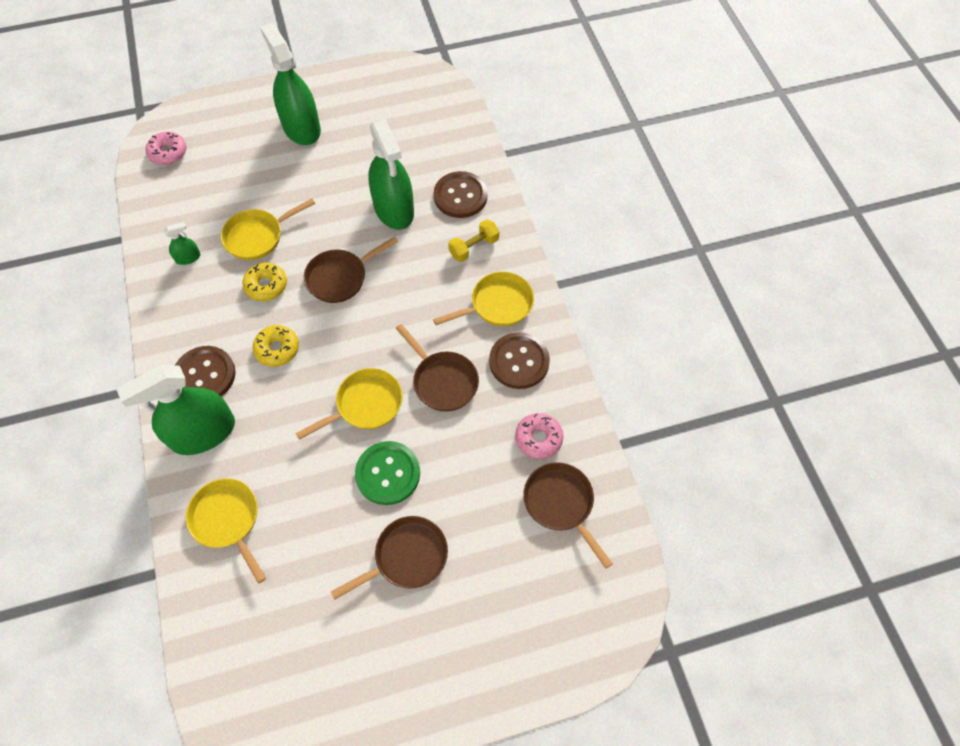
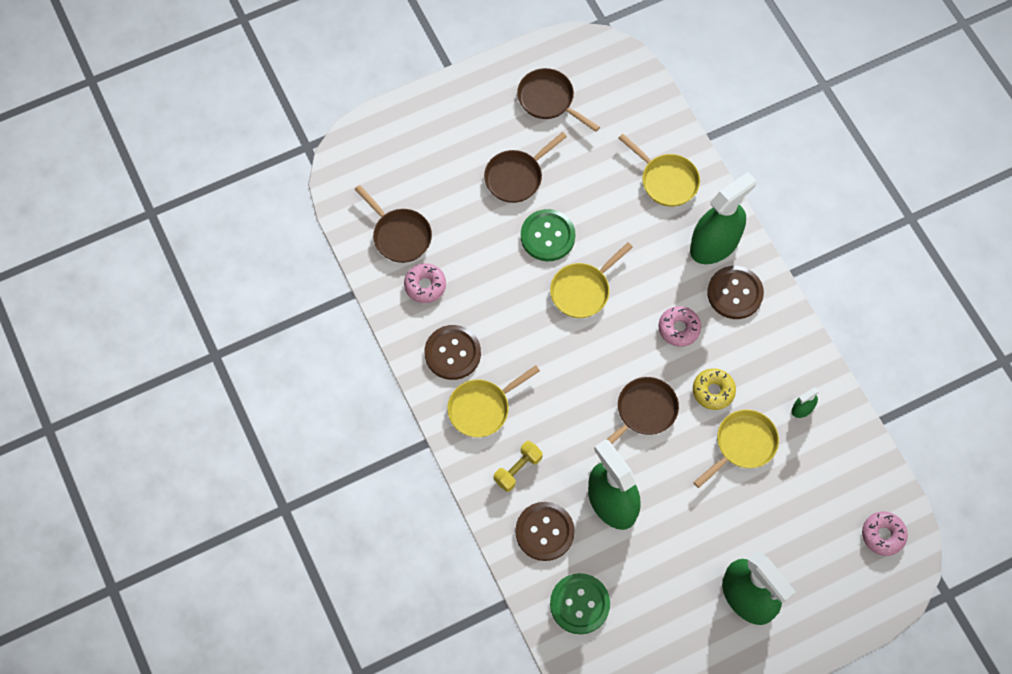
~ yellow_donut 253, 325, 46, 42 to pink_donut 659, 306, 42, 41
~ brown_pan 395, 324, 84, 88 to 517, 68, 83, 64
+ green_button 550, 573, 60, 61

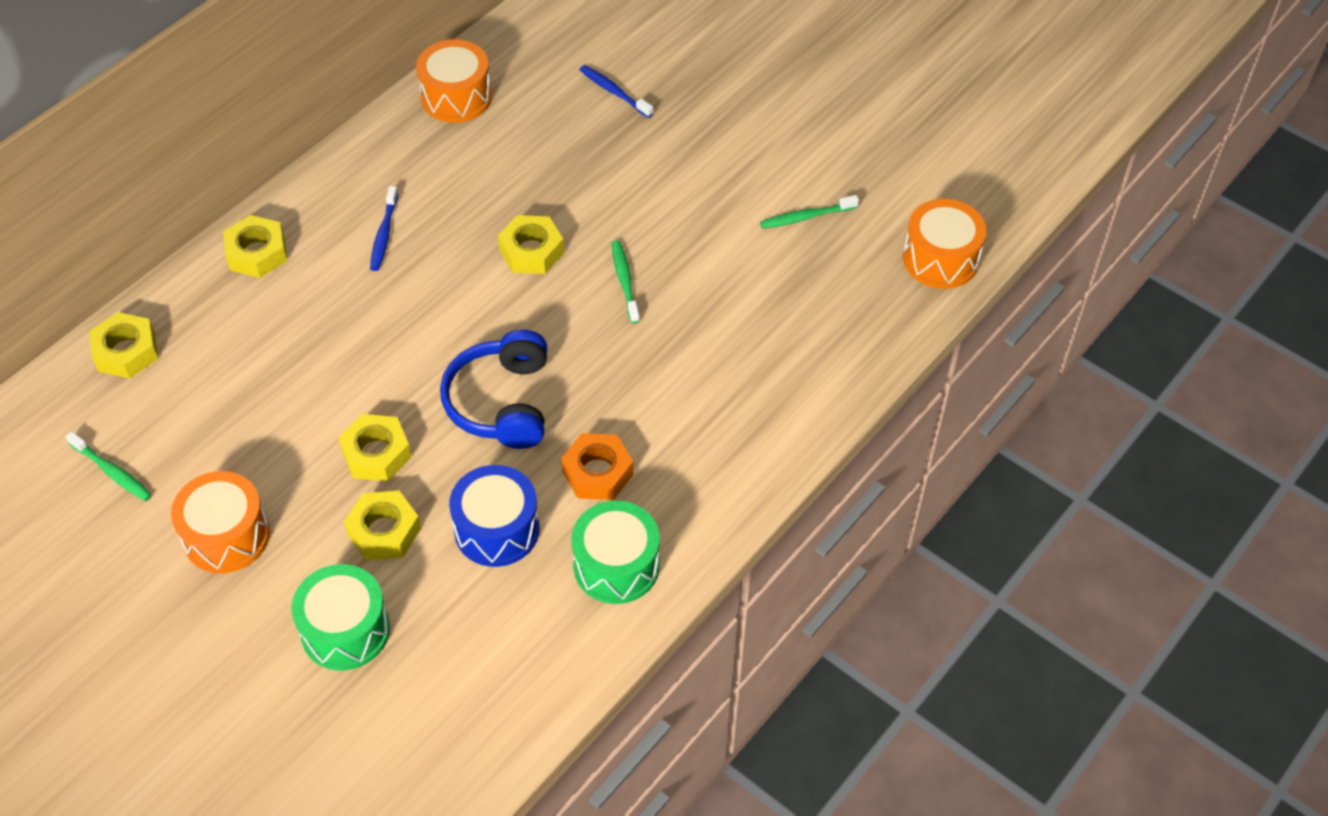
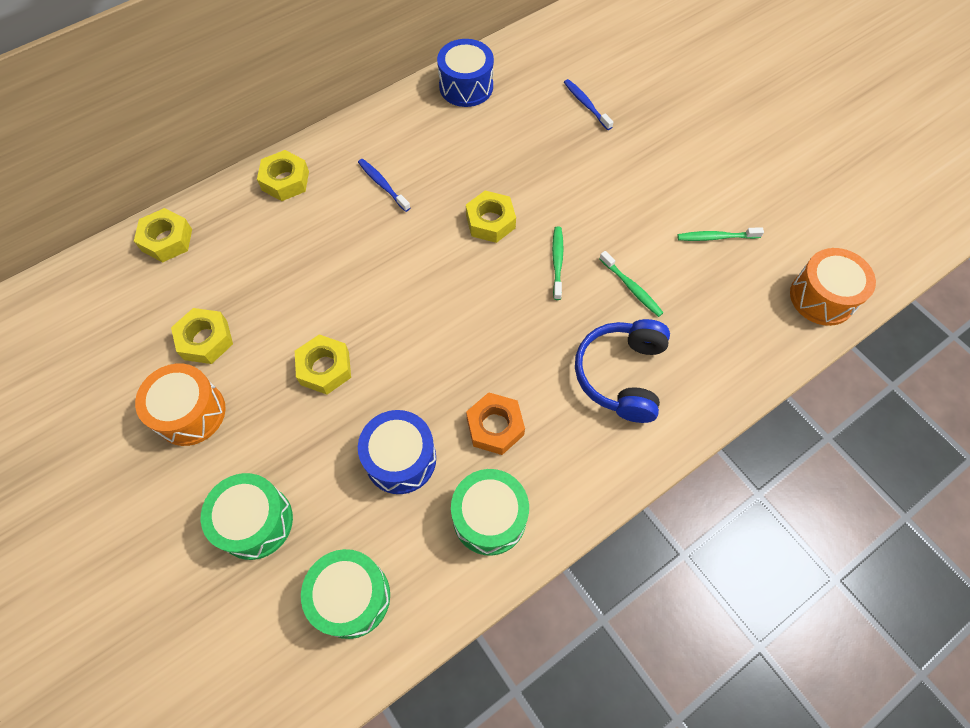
~ green_toothbrush 65, 431, 87, 70 to 599, 251, 65, 66
~ yellow_nut 344, 490, 77, 71 to 171, 308, 62, 56
~ blue_toothbrush 370, 186, 28, 85 = 358, 159, 52, 53 120 degrees clockwise
~ orange_drum 416, 39, 76, 84 to blue_drum 437, 39, 57, 68
~ blue_headphones 440, 330, 107, 119 to 575, 319, 95, 104
+ green_drum 301, 549, 89, 90

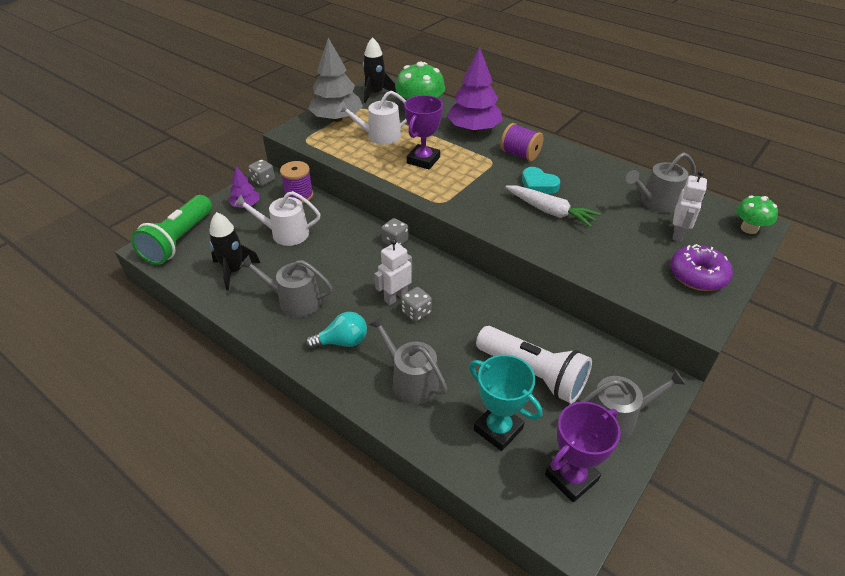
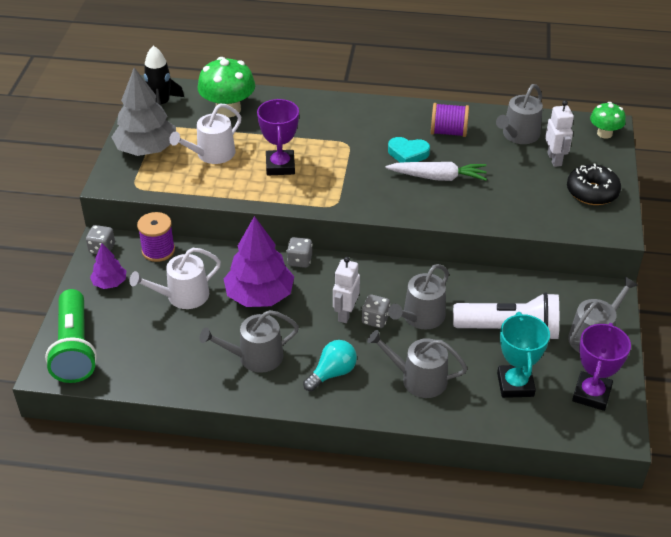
- black_rocket 209, 212, 51, 78
~ purple_tree 447, 47, 56, 85 to 224, 216, 70, 91
~ turquoise_trophy 469, 355, 73, 96 = 497, 312, 53, 86 75 degrees clockwise
~ purple_spool 500, 123, 44, 38 to 431, 103, 38, 34
~ purple_donut 670, 244, 63, 47 to black_donut 567, 163, 54, 42
+ grey_watering_can 388, 264, 61, 65

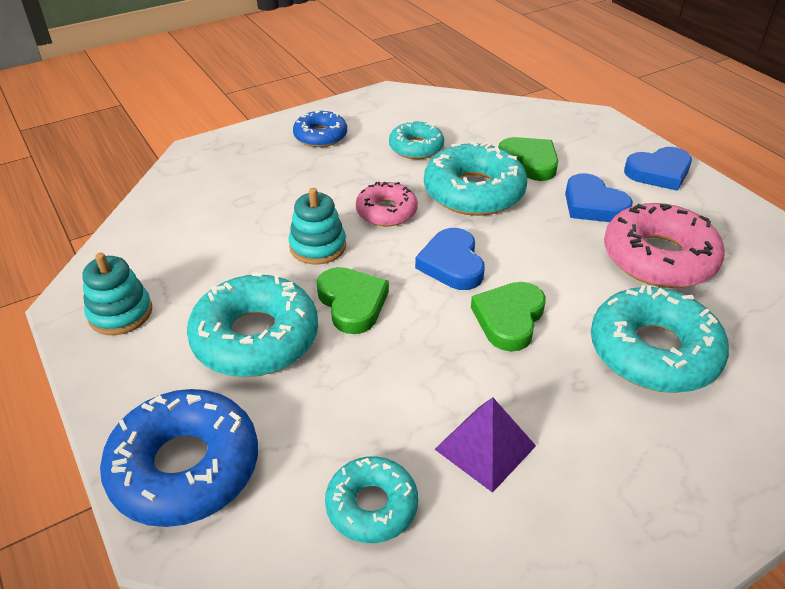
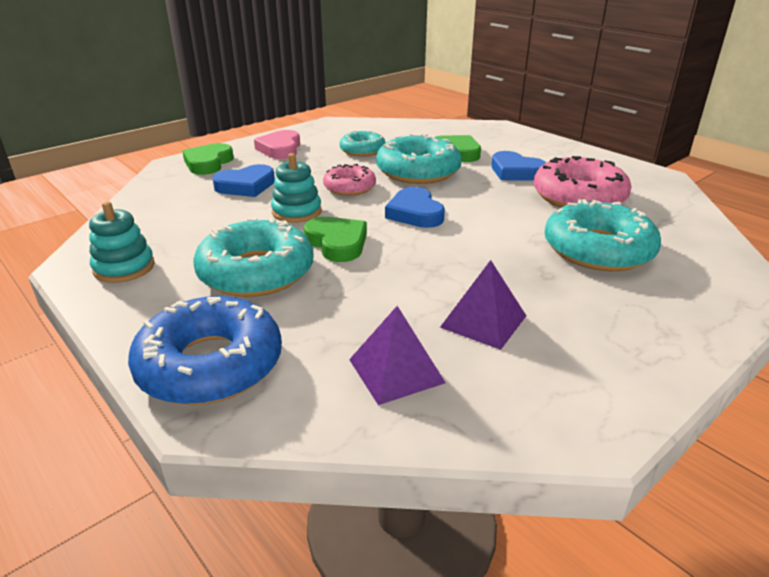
~ blue_donut 293, 111, 54, 36 to pink_heart 254, 130, 46, 29
~ turquoise_donut 325, 456, 93, 87 to purple_pyramid 349, 306, 97, 99
~ green_heart 471, 282, 75, 70 to 182, 143, 52, 32
~ blue_heart 624, 147, 68, 44 to 212, 164, 63, 33

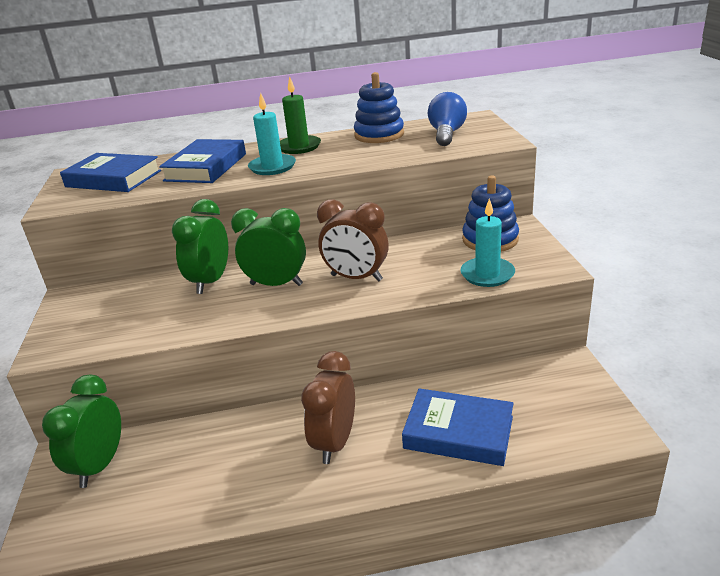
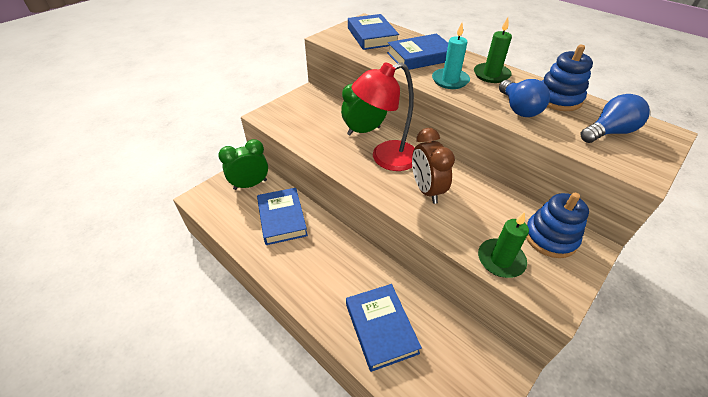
~ green_clock 231, 208, 75, 78 to red_lamp 351, 62, 64, 109
- brown_clock 301, 351, 54, 113
~ turquoise_candle 460, 199, 55, 88 to green_candle 478, 212, 51, 66
+ blue_book 257, 188, 51, 57
+ blue_light_bulb 499, 79, 51, 38

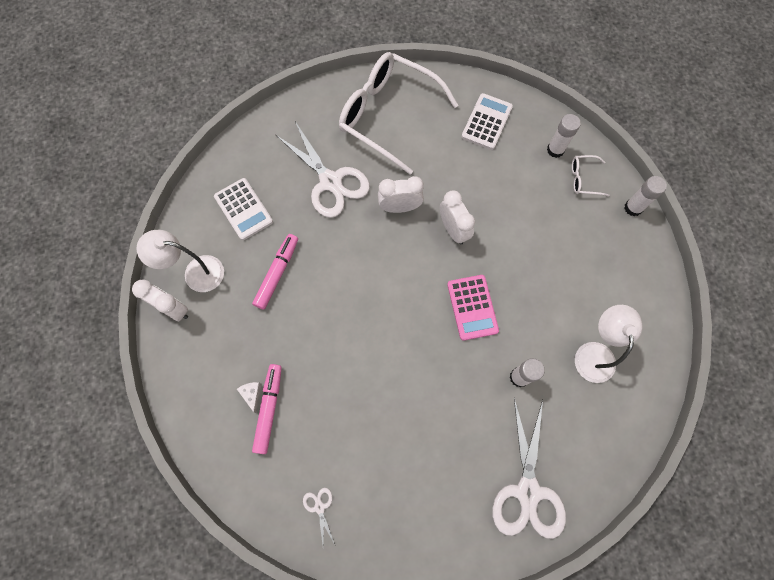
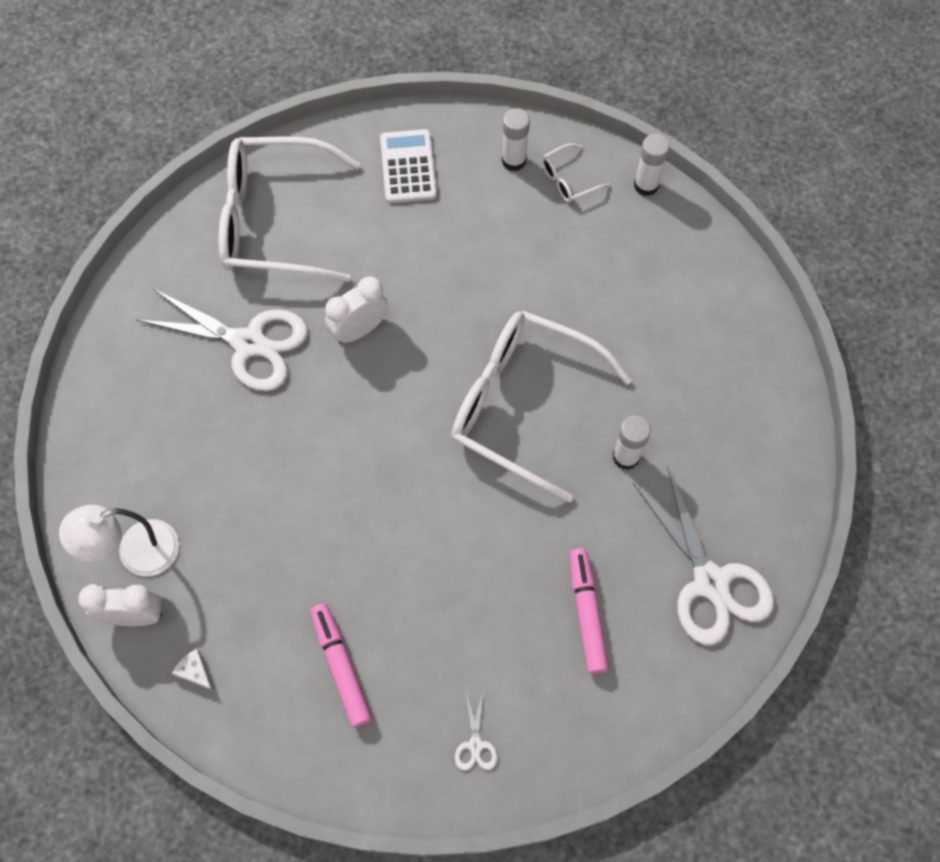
- white_calculator 214, 178, 59, 62
~ white_cheese 237, 382, 24, 31 to 172, 649, 42, 42
~ pink_marker 252, 234, 46, 76 to 569, 548, 40, 126
~ white_scissors 303, 488, 32, 57 = 455, 692, 42, 78 135 degrees counterclockwise
- white_clock 440, 190, 35, 55
~ pink_calculator 447, 275, 52, 66 to white_glasses 451, 310, 181, 192
- white_lamp 575, 305, 68, 78

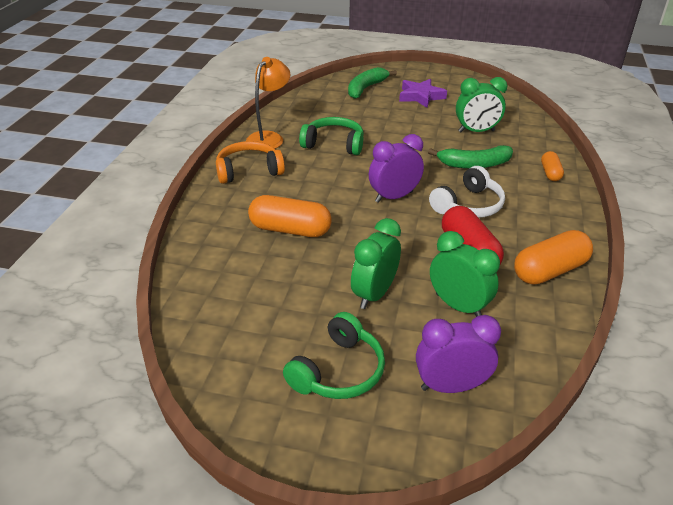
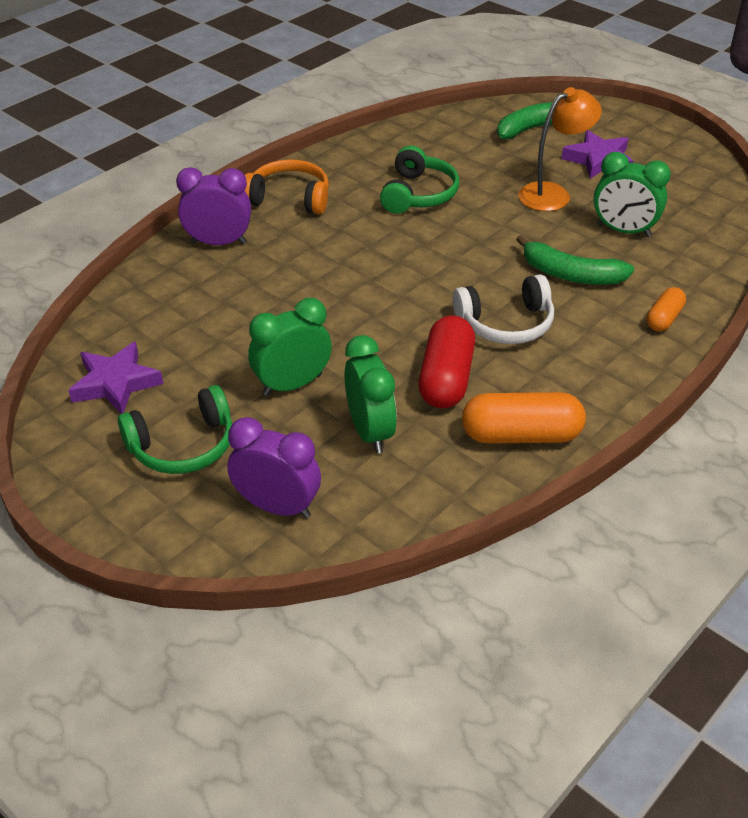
~ orange_lamp 246, 57, 44, 92 to 518, 87, 84, 124
- orange_capsule 248, 195, 84, 42
~ green_headphones 299, 117, 65, 38 = 380, 146, 79, 68 60 degrees clockwise
~ purple_clock 369, 134, 55, 69 to 176, 167, 75, 78
+ purple_star 68, 342, 95, 72

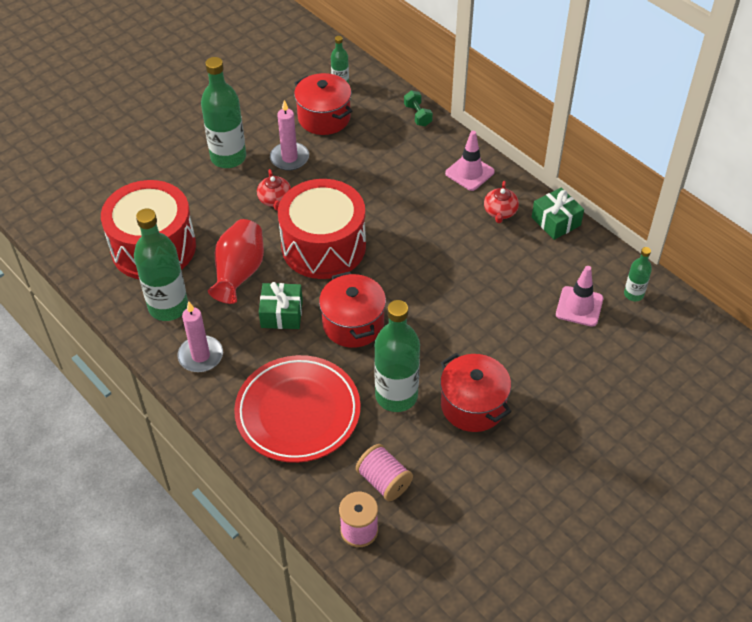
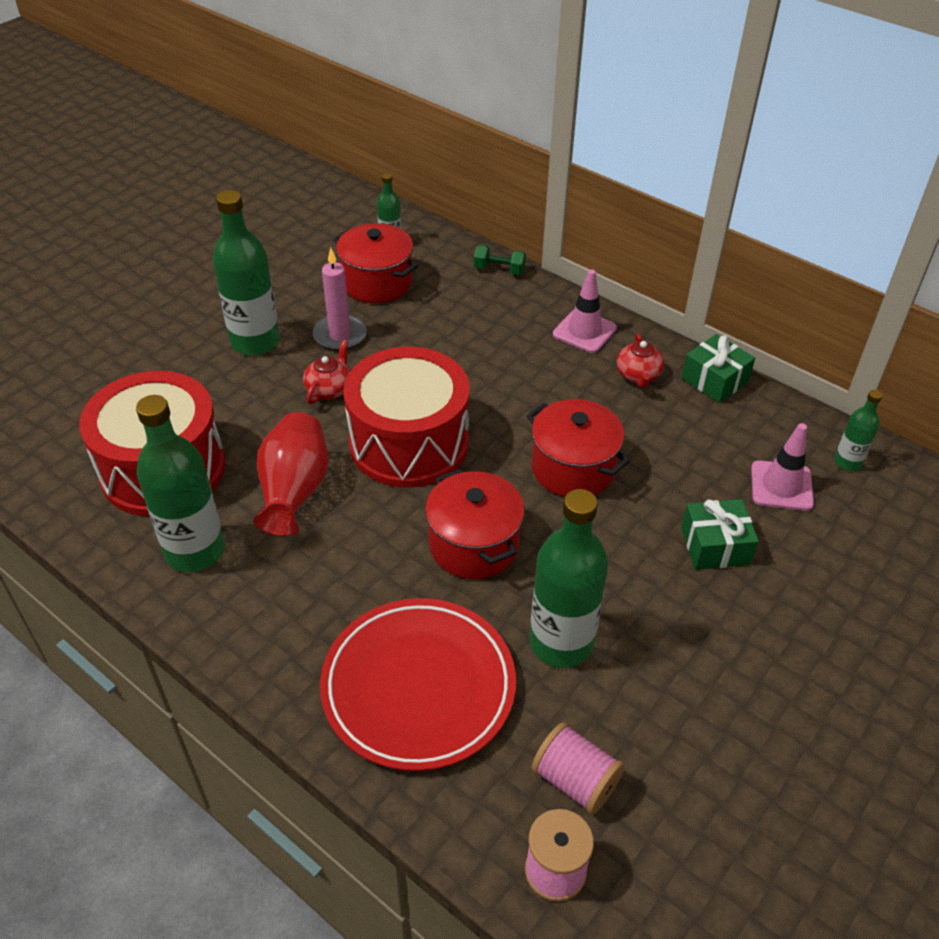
- pink_candle 178, 301, 45, 71
~ red_teapot 257, 169, 34, 42 = 303, 340, 47, 64 135 degrees counterclockwise
~ green_gift 259, 282, 44, 47 to 681, 499, 78, 71
~ green_dumbbell 404, 90, 29, 36 = 474, 245, 52, 30 45 degrees counterclockwise
~ red_pot 440, 353, 71, 79 to 527, 399, 103, 98

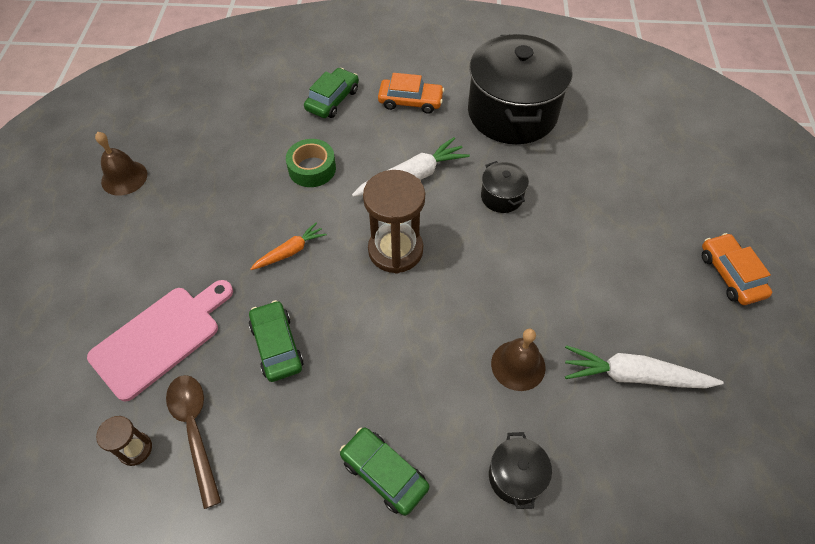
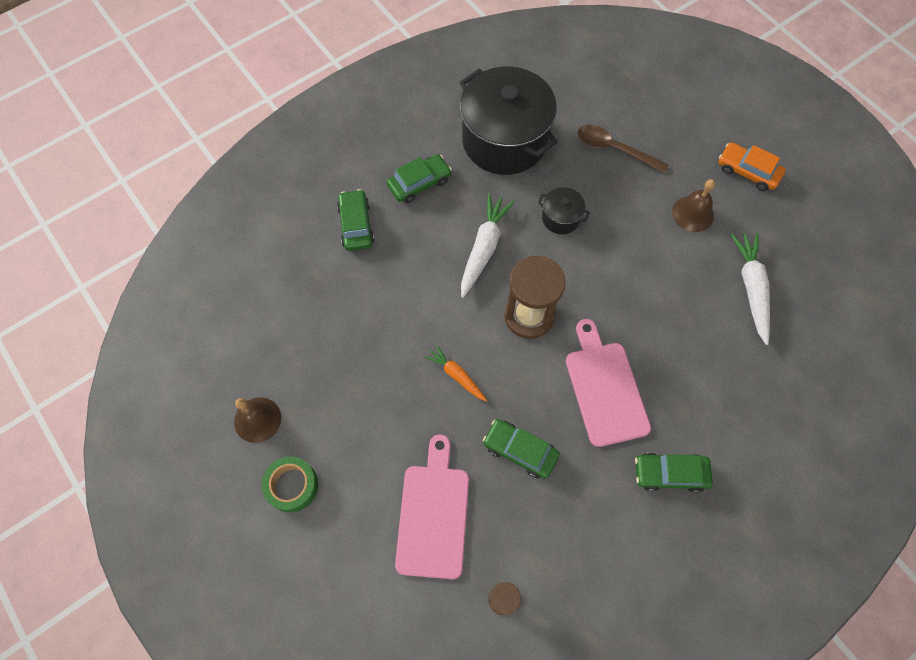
~ brown_spoon 166, 375, 55, 134 to 577, 124, 92, 49
~ orange_carrot 250, 222, 77, 48 = 424, 344, 63, 58 60 degrees counterclockwise
~ green_tape 286, 139, 50, 48 to 261, 456, 57, 56
~ orange_car 378, 73, 66, 41 to green_car 387, 154, 65, 49
- black_pot 489, 432, 63, 77
~ brown_bell 491, 329, 55, 62 to 672, 179, 43, 53
~ white_carrot 565, 345, 159, 43 = 730, 233, 40, 112 120 degrees clockwise
+ pink_cutting_board 566, 319, 85, 128

